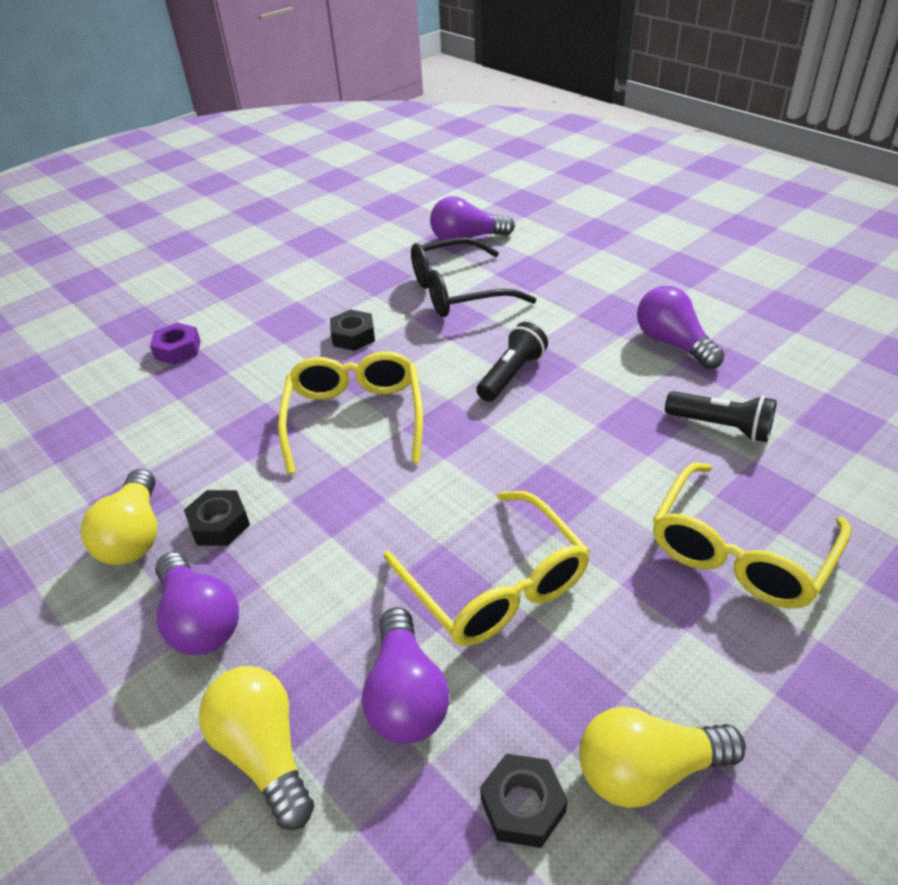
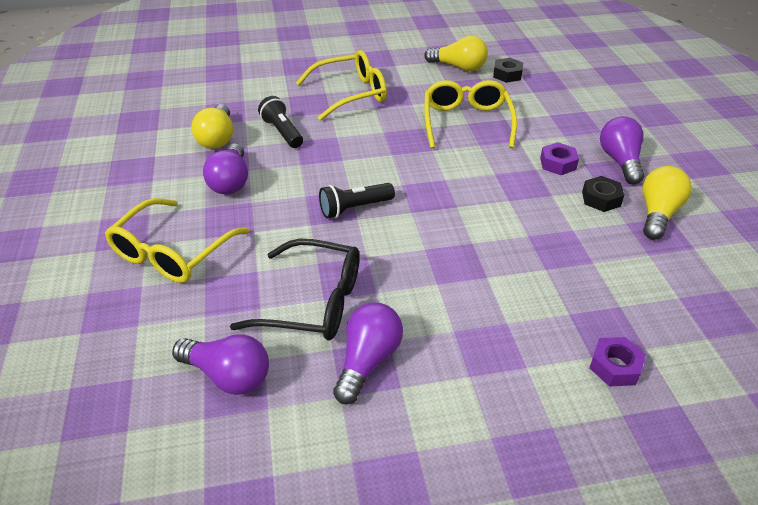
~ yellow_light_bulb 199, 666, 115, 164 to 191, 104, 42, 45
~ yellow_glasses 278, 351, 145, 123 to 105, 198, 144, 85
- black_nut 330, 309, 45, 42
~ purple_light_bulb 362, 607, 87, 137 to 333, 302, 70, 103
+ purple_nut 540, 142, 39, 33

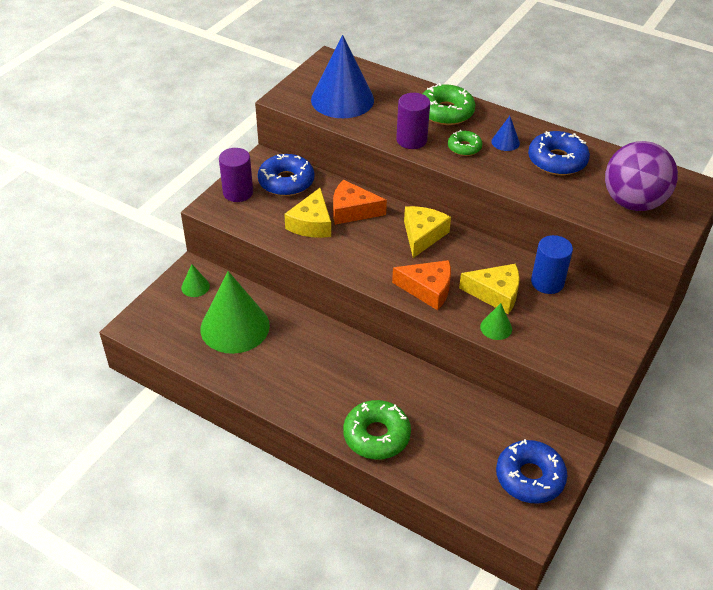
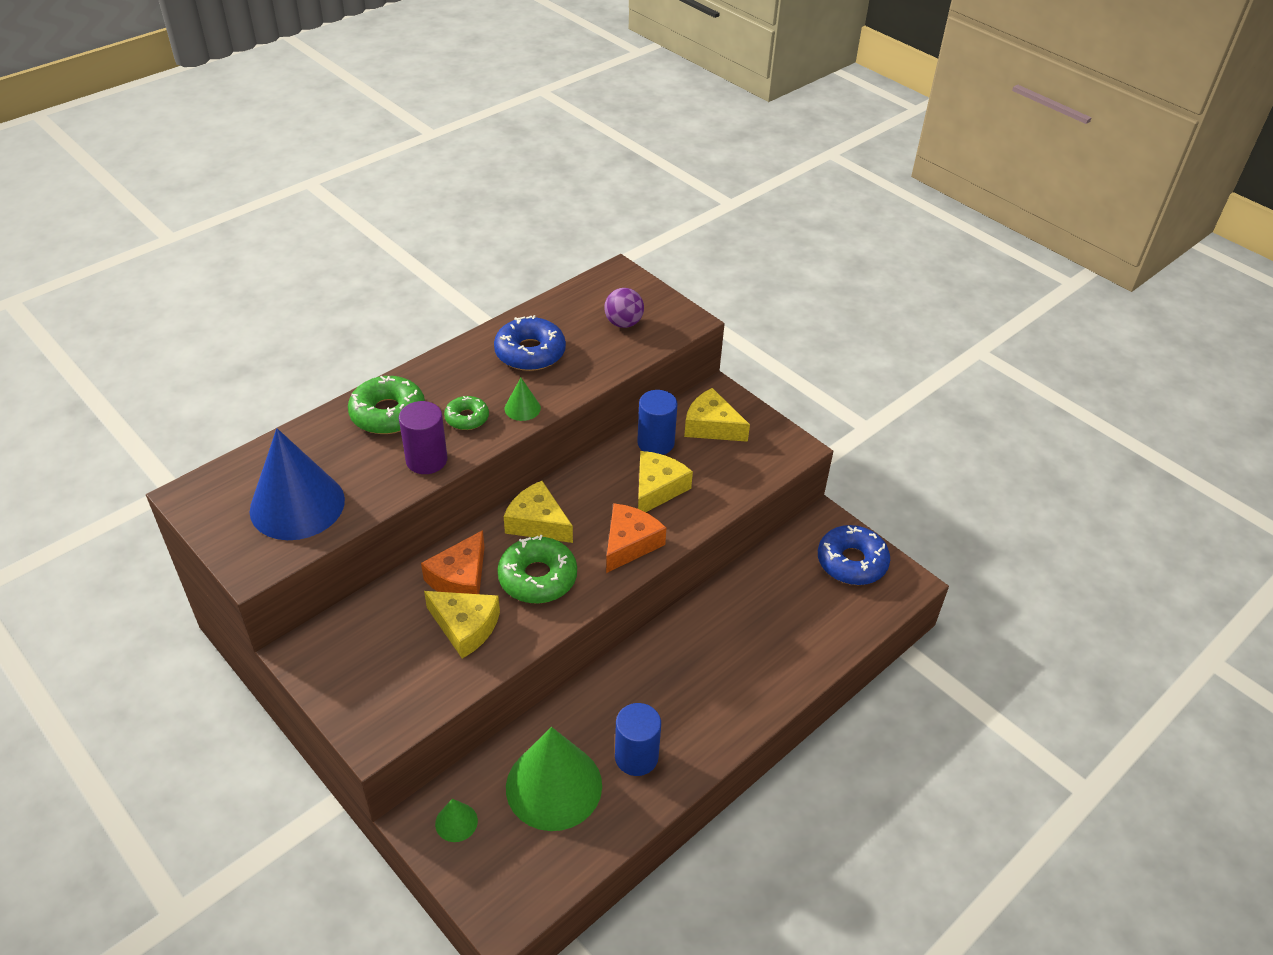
- purple_cylinder 219, 148, 34, 54
- blue_donut 258, 154, 56, 42
~ green_donut 343, 400, 68, 59 to 497, 535, 80, 69
~ green_cone 480, 303, 32, 37 to 505, 378, 36, 43
- blue_cone 491, 116, 29, 35
~ purple_ball 605, 141, 73, 70 = 604, 288, 40, 40 x0.53
+ blue_cylinder 615, 703, 46, 73
+ yellow_cheese 684, 388, 66, 54

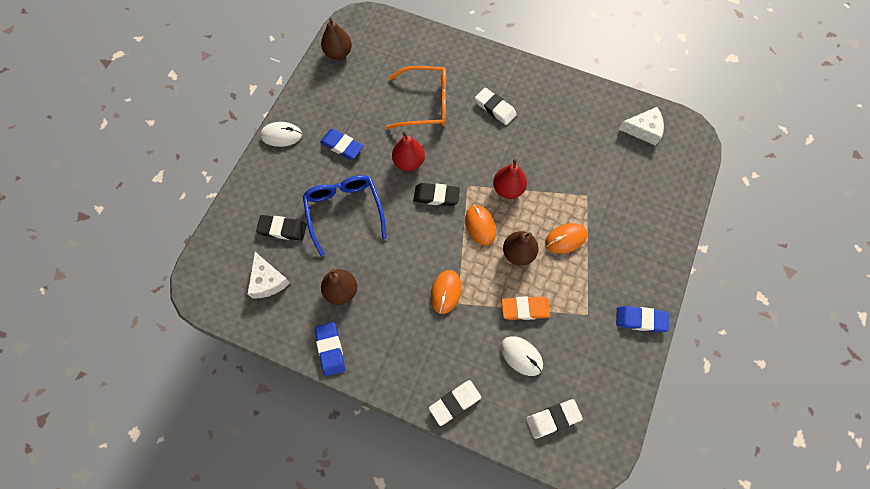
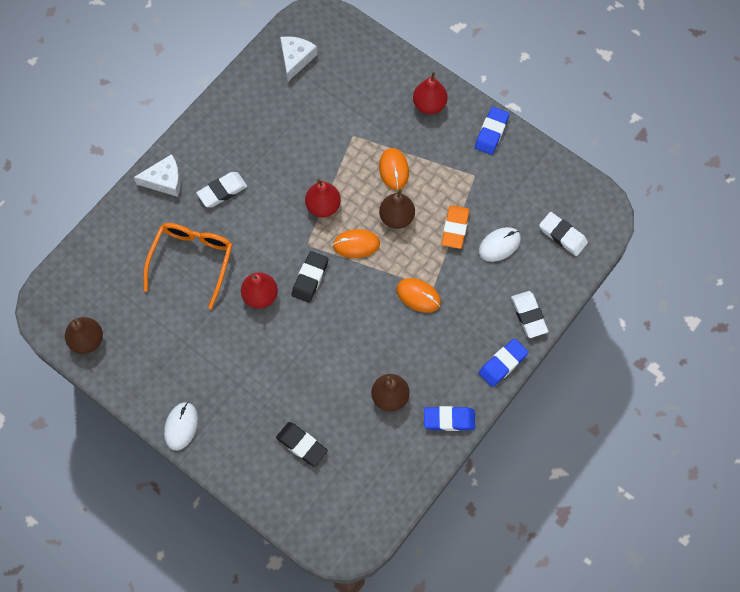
~ white_cheese 247, 252, 43, 47 to 134, 154, 47, 43
~ black_eraser 256, 215, 51, 26 = 276, 422, 52, 45 75 degrees counterclockwise
- blue_glasses 303, 175, 83, 81
~ blue_eraser 320, 129, 43, 31 to 478, 338, 50, 49
~ white_eraser 526, 399, 57, 40 = 539, 212, 49, 44 45 degrees counterclockwise
+ red_pear 413, 72, 35, 42

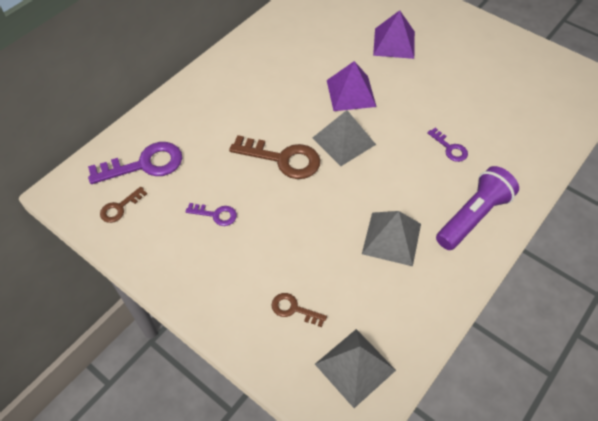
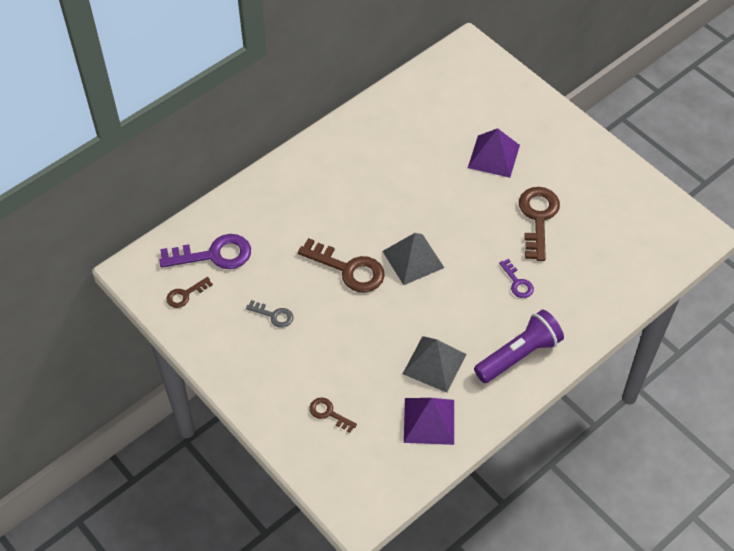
~ purple_key 186, 203, 51, 23 to grey_key 246, 300, 48, 28
- grey_pyramid 315, 329, 81, 79
~ purple_pyramid 327, 61, 49, 50 to 404, 398, 50, 47
+ brown_key 519, 187, 41, 74

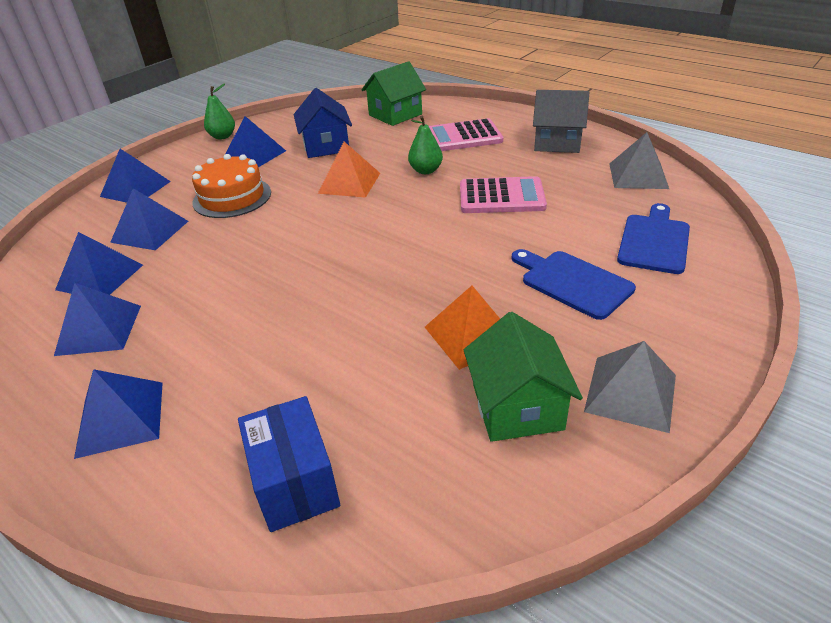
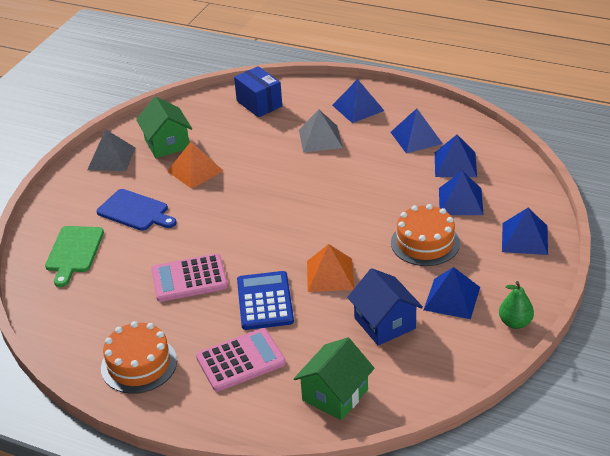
~ green_pear 408, 116, 35, 58 to blue_calculator 237, 271, 57, 59
~ grey_house 533, 90, 56, 63 to orange_cake 101, 321, 76, 73
~ grey_pyramid 609, 132, 60, 57 to 299, 110, 44, 43
~ blue_cutting_board 617, 203, 73, 71 to green_cutting_board 45, 226, 59, 61

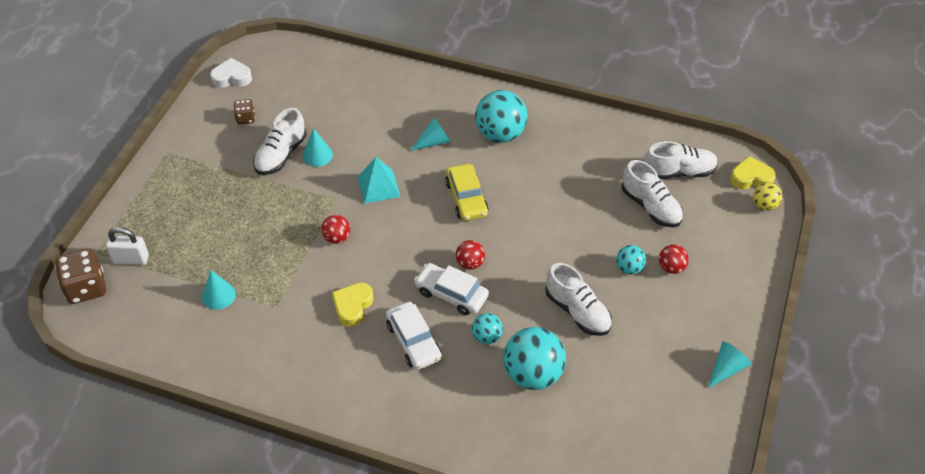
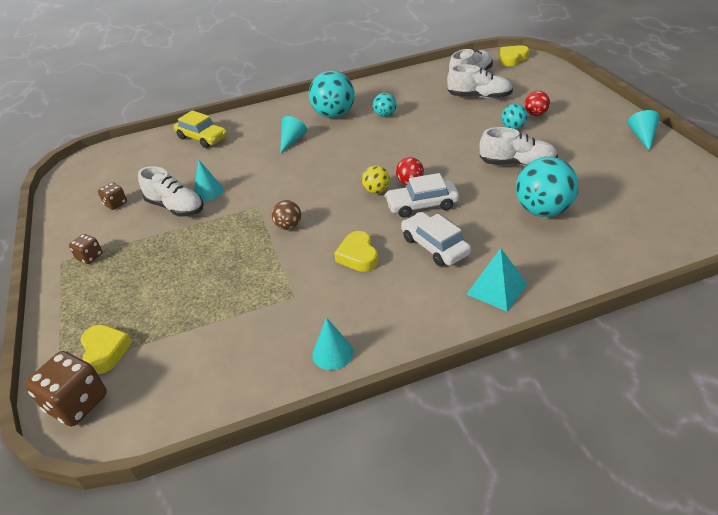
~ white_padlock 105, 227, 44, 38 to yellow_heart 80, 325, 52, 49
~ turquoise_cone 202, 270, 34, 40 to 312, 317, 41, 53
- white_heart 210, 58, 42, 30
~ white_shoe 253, 108, 54, 67 = 138, 166, 66, 50 45 degrees counterclockwise
~ red_ball 321, 215, 29, 29 to brown_ball 272, 200, 29, 30
~ turquoise_pyramid 358, 157, 42, 47 to 466, 248, 61, 64
~ white_car 386, 302, 56, 68 = 401, 212, 70, 54 150 degrees counterclockwise
~ yellow_car 445, 164, 44, 57 to 174, 110, 53, 38
~ turquoise_ball 472, 313, 31, 31 to 373, 93, 23, 24
~ yellow_ball 753, 182, 29, 29 to 362, 165, 28, 29
+ brown_dice 69, 234, 34, 30

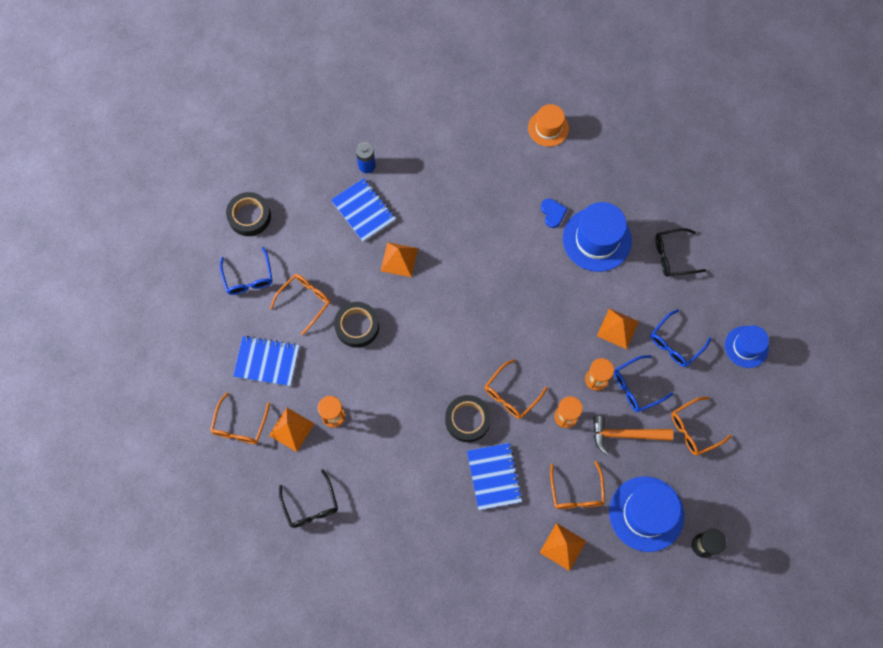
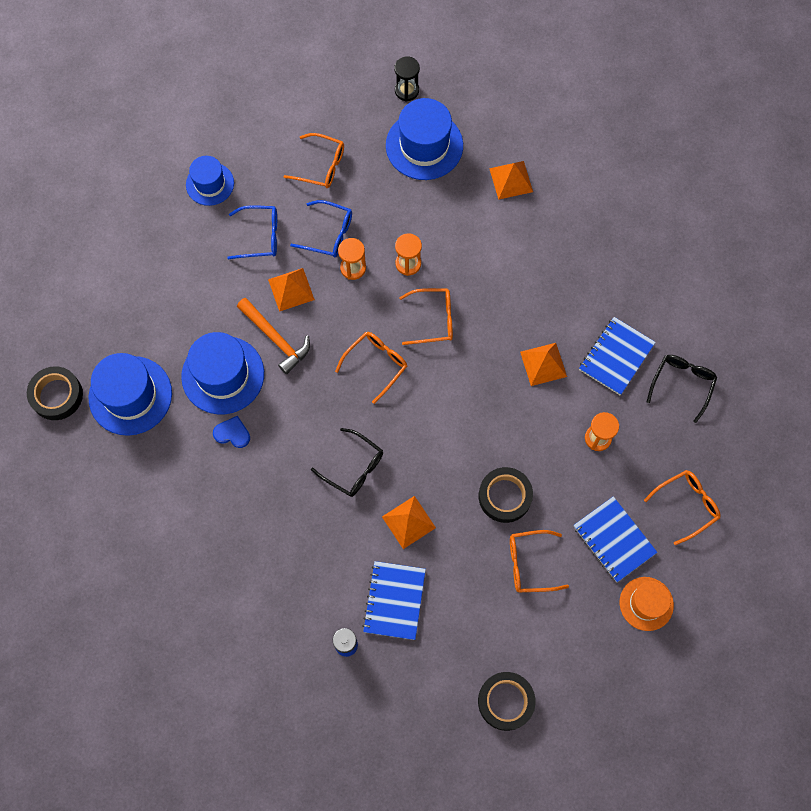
- blue_glasses 220, 247, 52, 48
~ orange_pyramid 269, 407, 46, 45 to 520, 343, 47, 43
~ black_tape 445, 395, 46, 47 to 27, 366, 56, 54
~ blue_notebook 467, 443, 56, 67 to 579, 317, 77, 78
~ orange_hat 528, 104, 41, 43 to 620, 577, 54, 54
~ blue_heart 541, 199, 27, 29 = 213, 416, 37, 32 75 degrees clockwise
~ orange_glasses 550, 461, 55, 48 to 335, 332, 72, 72
~ orange_hammer 593, 416, 81, 39 to 237, 298, 73, 76
~ black_glasses 655, 228, 51, 49 to 311, 428, 72, 69
+ blue_hat 88, 353, 84, 83

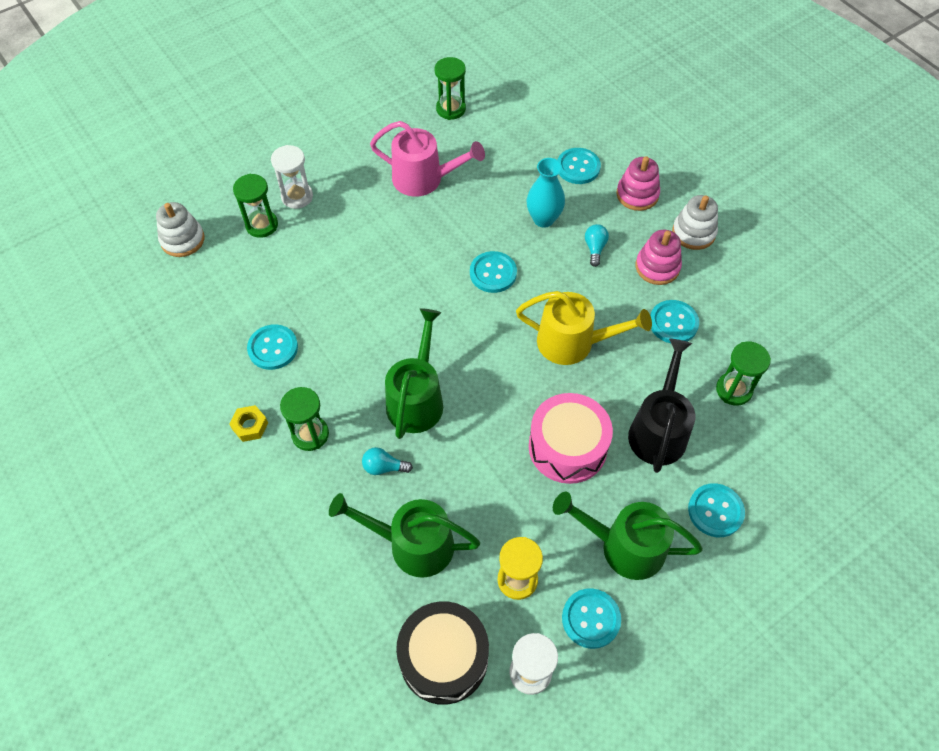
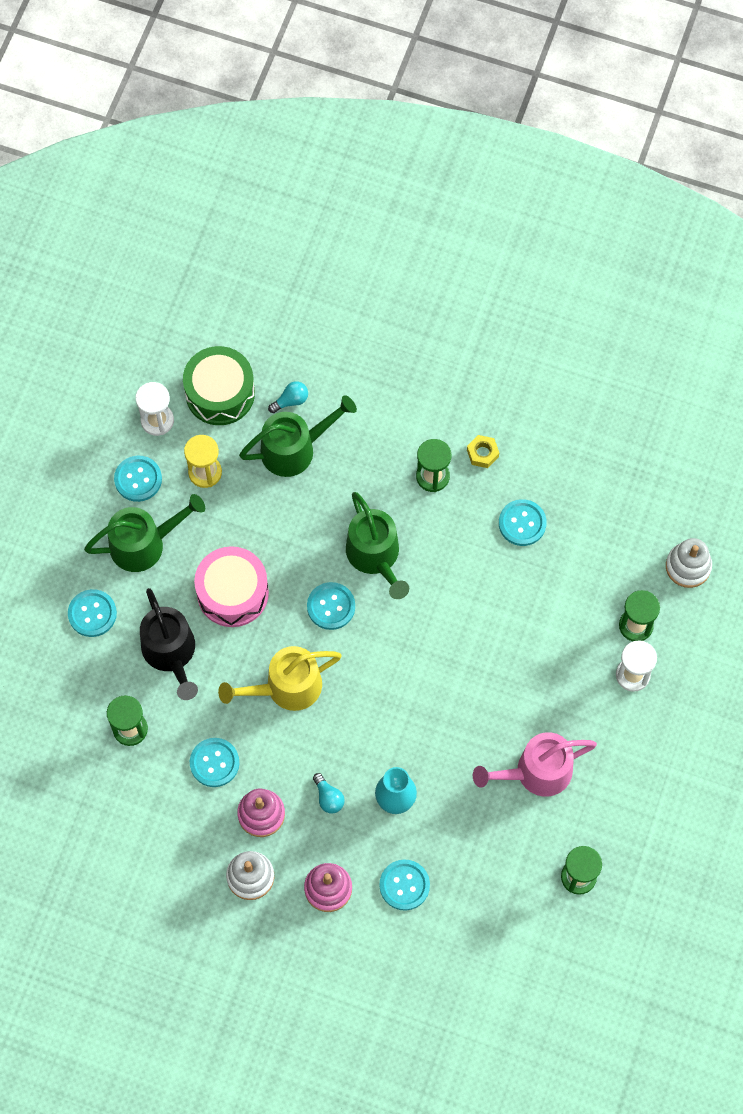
~ turquoise_light_bulb 362, 447, 51, 28 to 268, 381, 40, 32
~ black_drum 396, 601, 93, 104 to green_drum 183, 346, 72, 79
~ turquoise_button 470, 251, 47, 42 to 307, 582, 48, 48

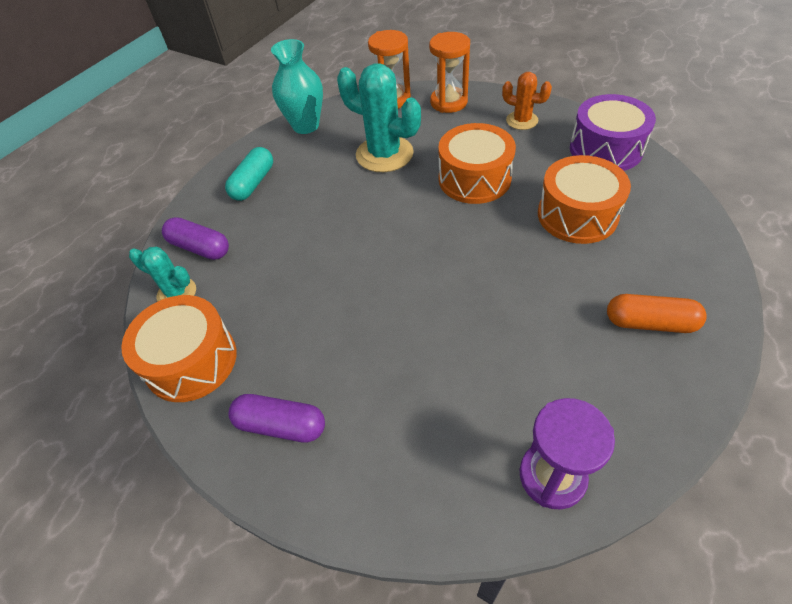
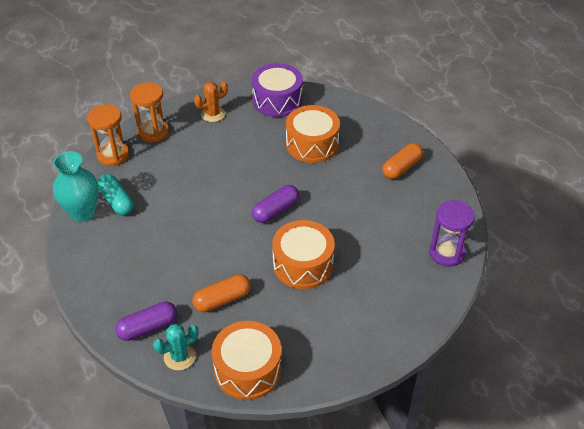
~ turquoise_capsule 225, 147, 48, 54 to 98, 174, 36, 42
~ purple_capsule 229, 394, 96, 49 to 252, 185, 47, 38
- turquoise_cactus 337, 63, 84, 109
~ orange_drum 438, 123, 78, 81 to 272, 220, 63, 69
+ orange_capsule 192, 274, 59, 38

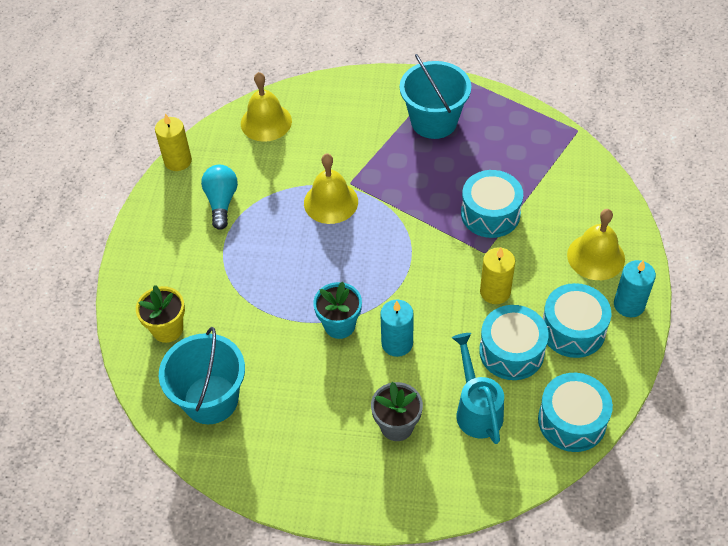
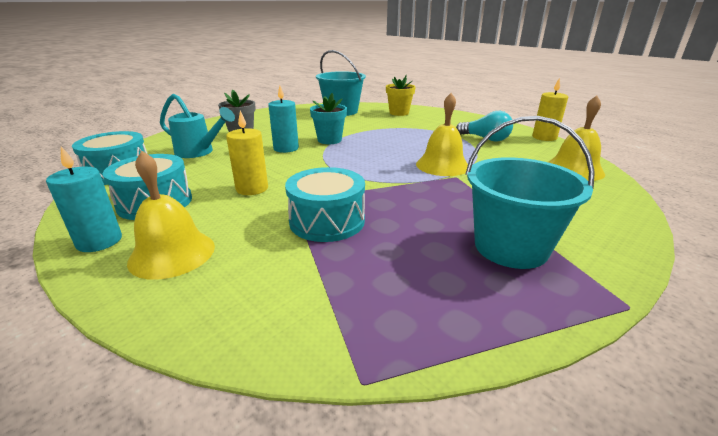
- turquoise_drum 479, 305, 69, 75

